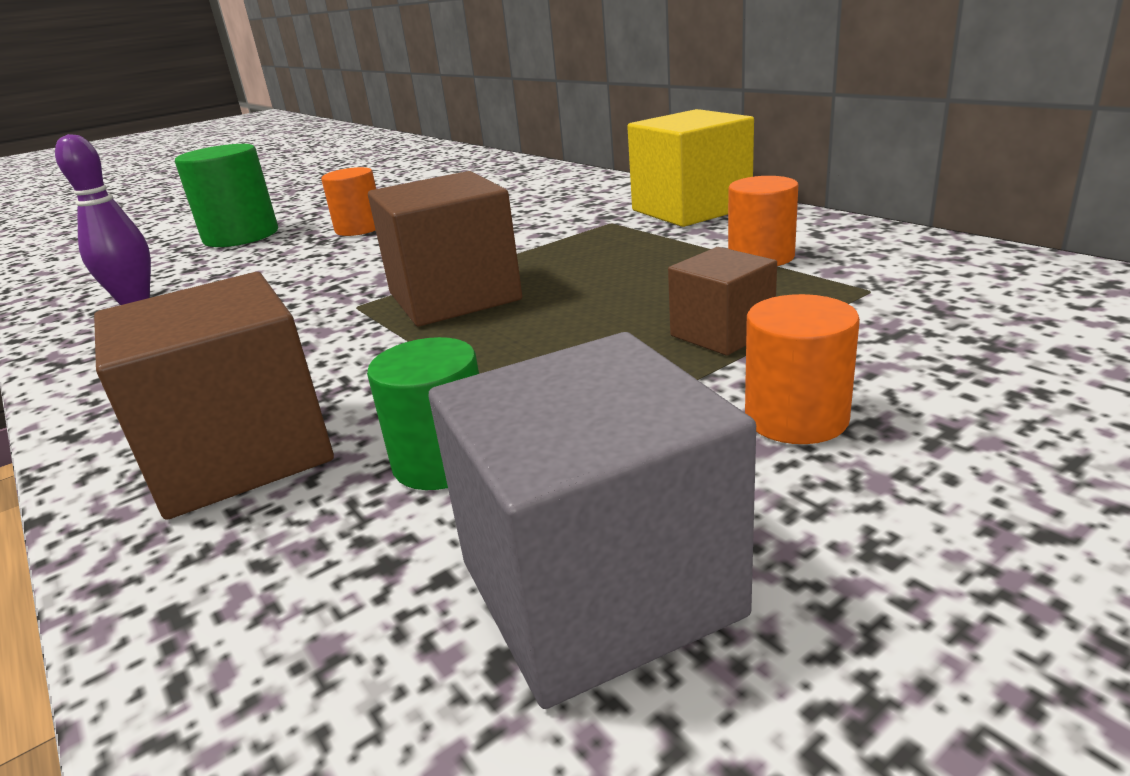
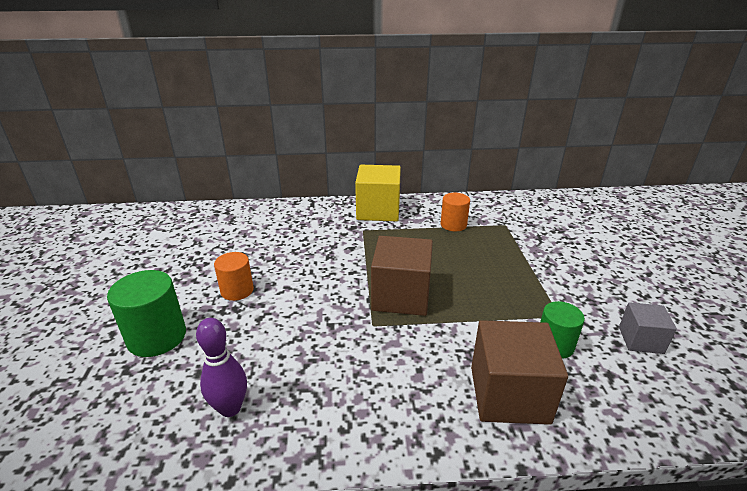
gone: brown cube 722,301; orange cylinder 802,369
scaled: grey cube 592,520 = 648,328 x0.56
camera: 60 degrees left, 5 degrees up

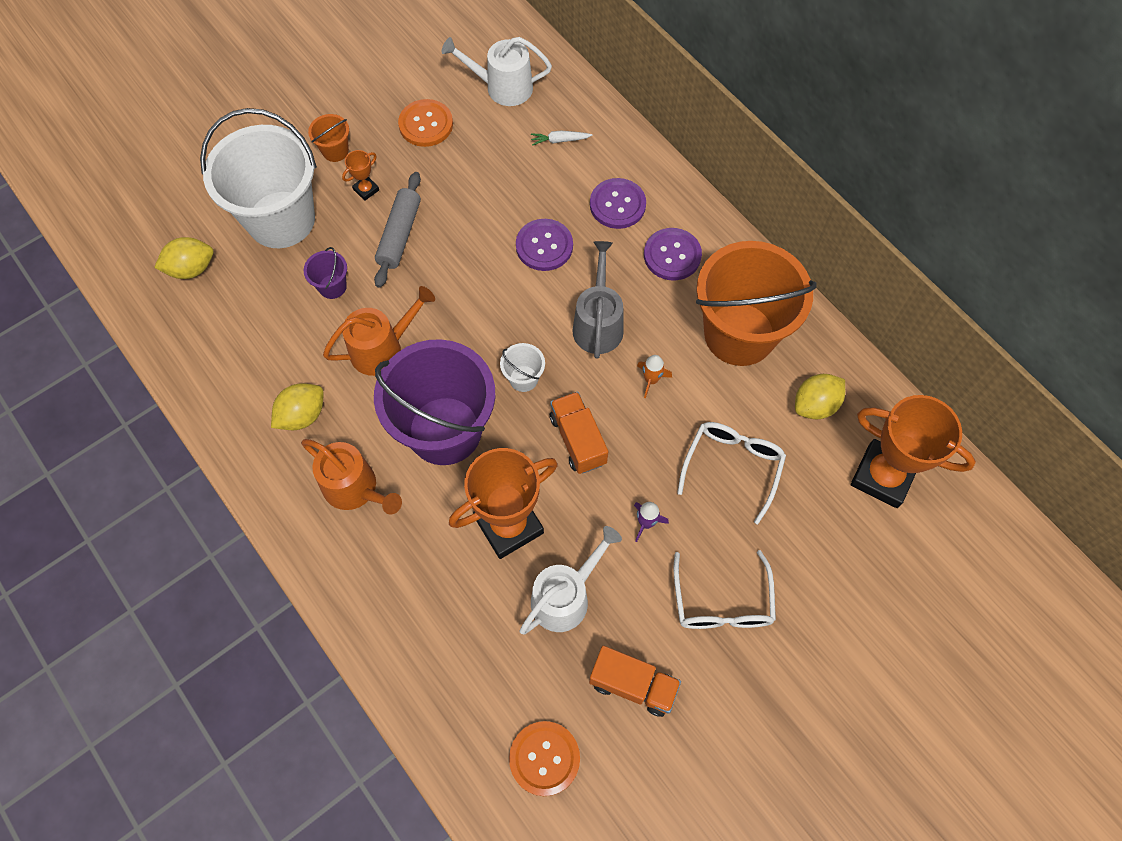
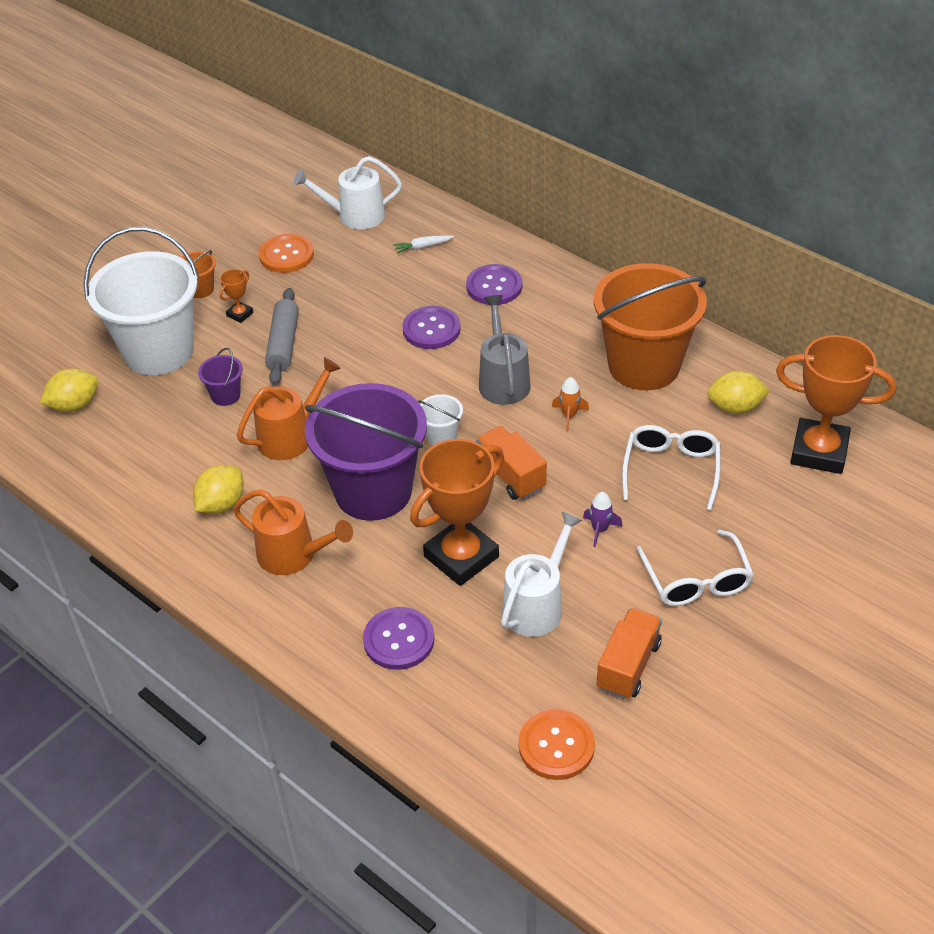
shifted: purple button 673,254 to 399,638
rotated: orange truck 635,681 = 629,653 75 degrees counterclockwise; yellow lemon 820,396 = 738,392 45 degrees clockwise
camera: 10 degrees left, 20 degrees down

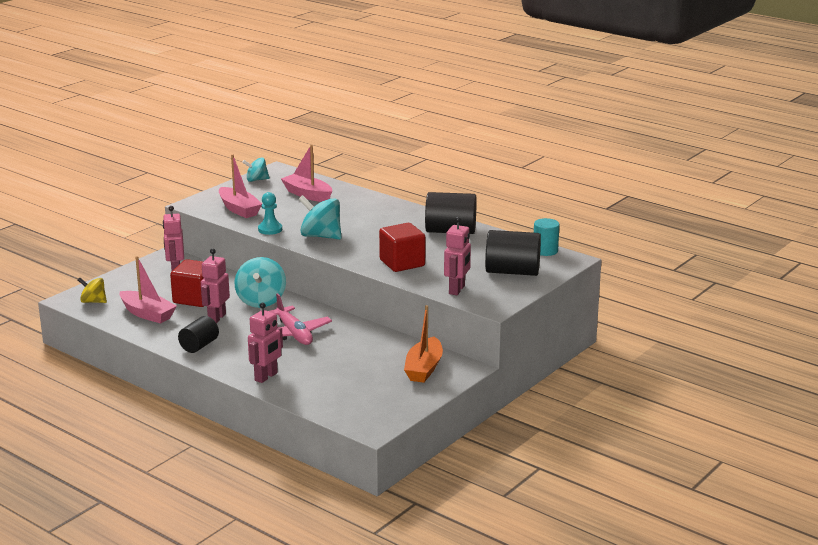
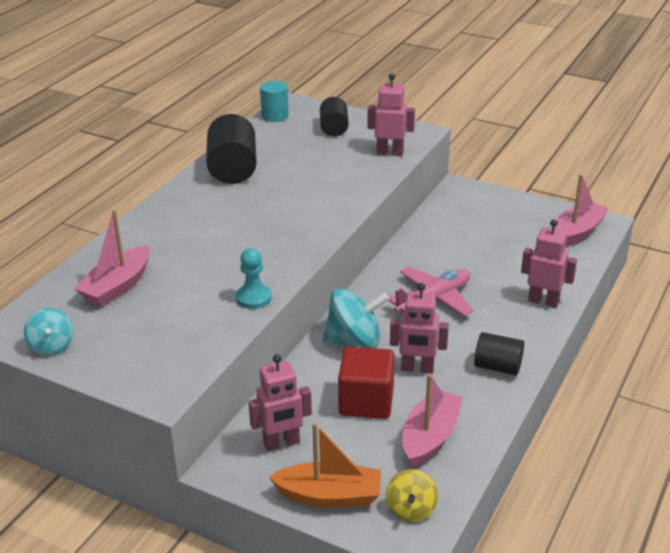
gone: turquoise spinning top 320,217; red cube 402,247
shifted: pink boat 240,186 to 581,210; orange boat 423,344 to 325,465
scaled: black cylinder 513,253 = 334,116 x0.61
camera: 100 degrees left, 10 degrees up

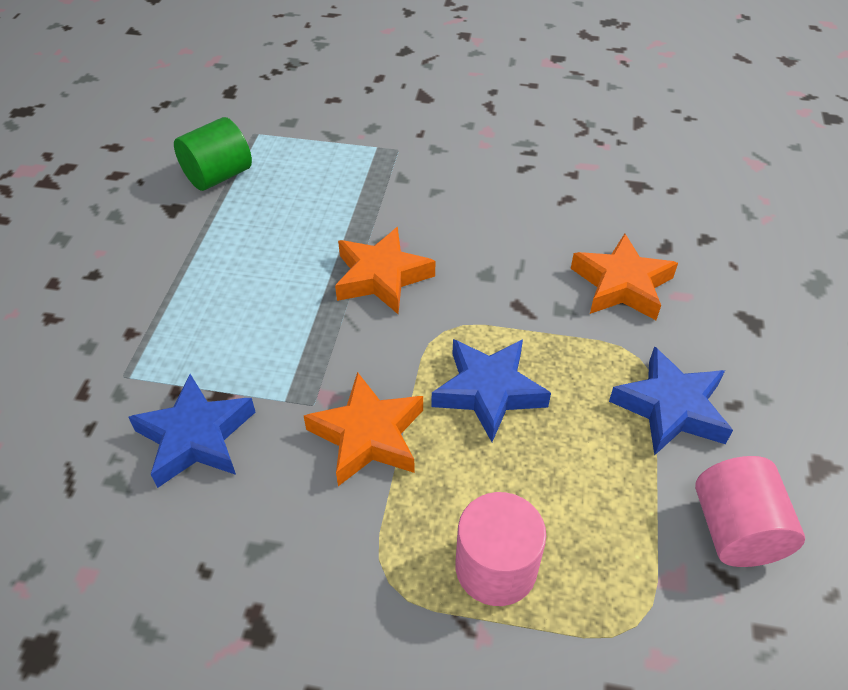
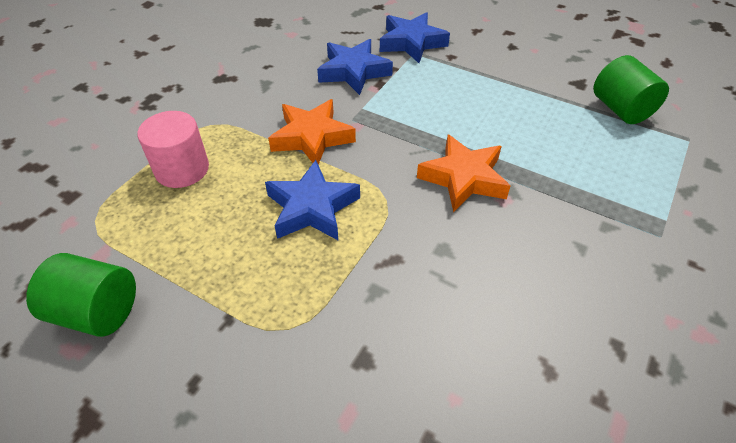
gone: orange star 624,276
shifted: blue star 671,401 to 415,37
repainted: pink cylinder 750,511 to green cylinder 81,295
camera: 110 degrees right, 0 degrees up

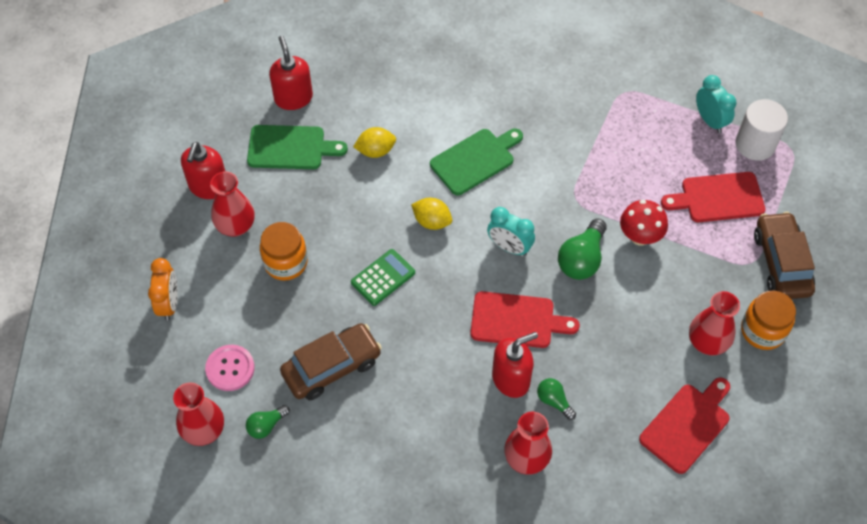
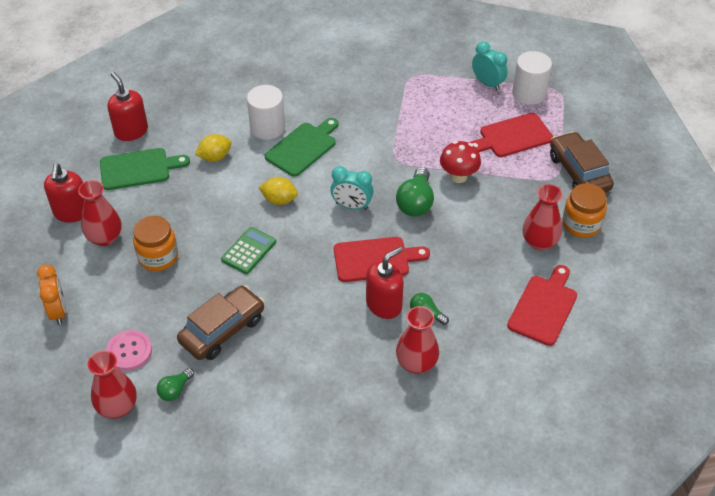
new: white cylinder 266,112
camera: 15 degrees left, 10 degrees down

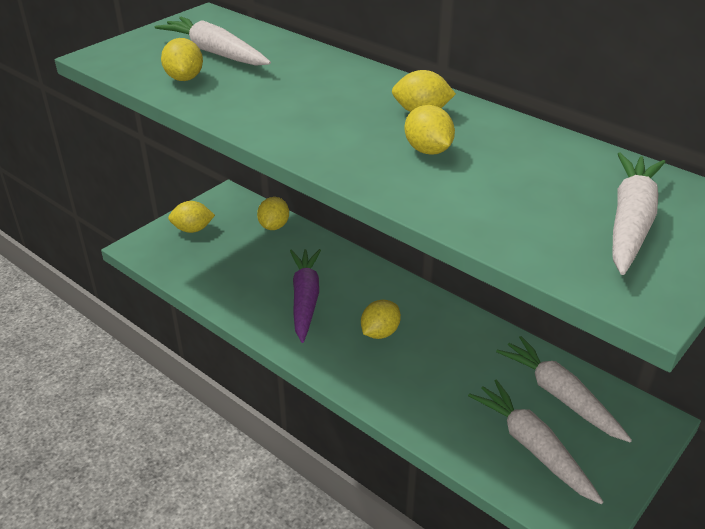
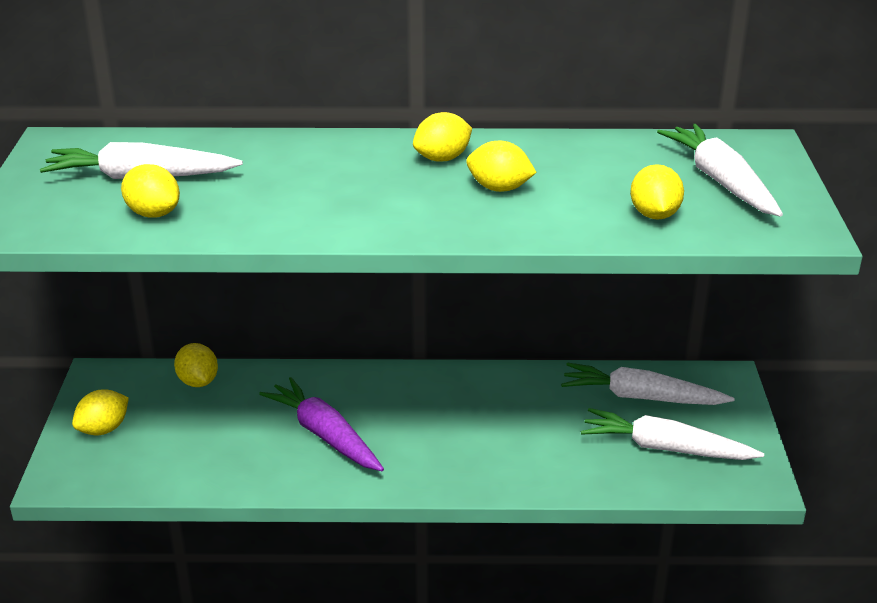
shifted: yellow lemon 381,319 to 657,192
camera: 40 degrees left, 5 degrees down

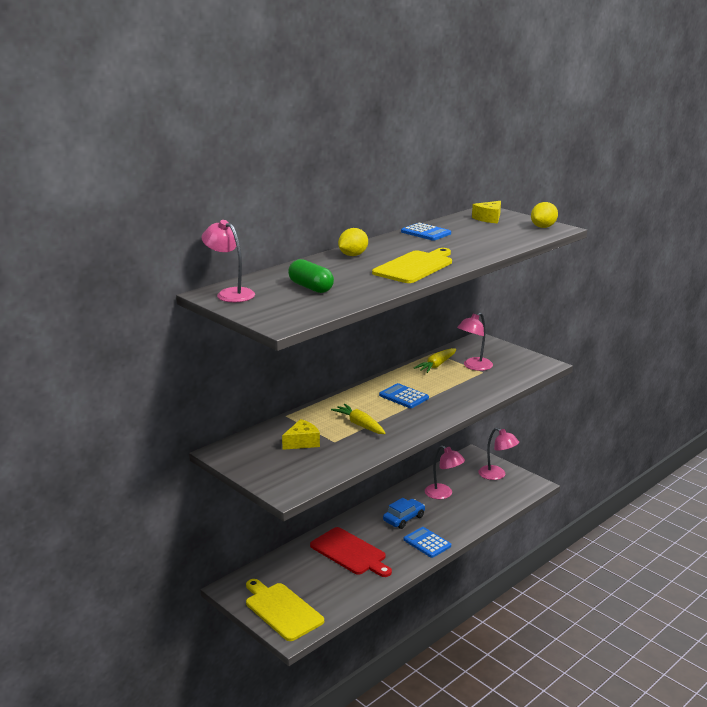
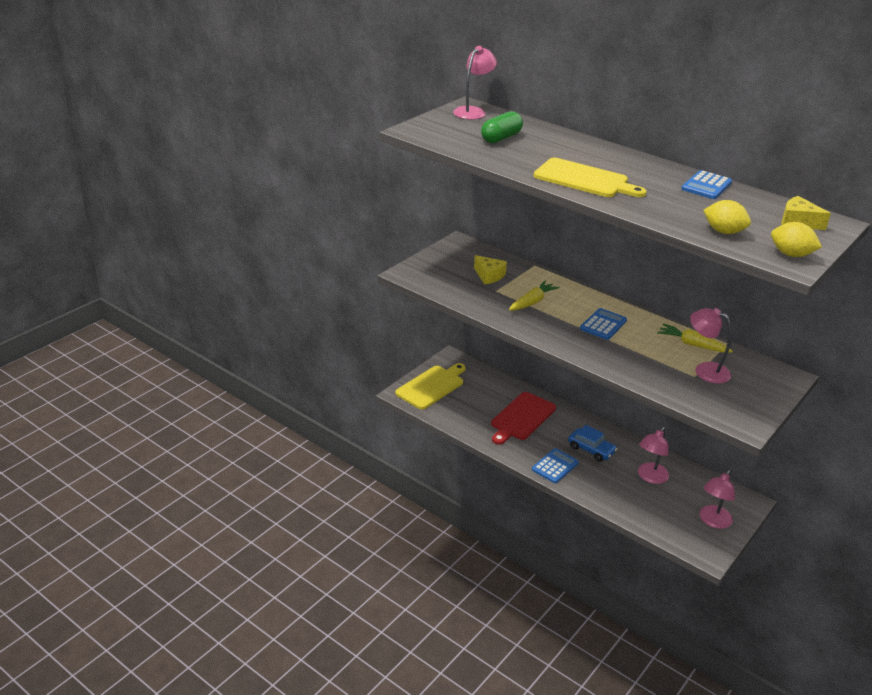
shifted: yellow lemon 353,242 to 727,217
camera: 80 degrees right, 10 degrees up

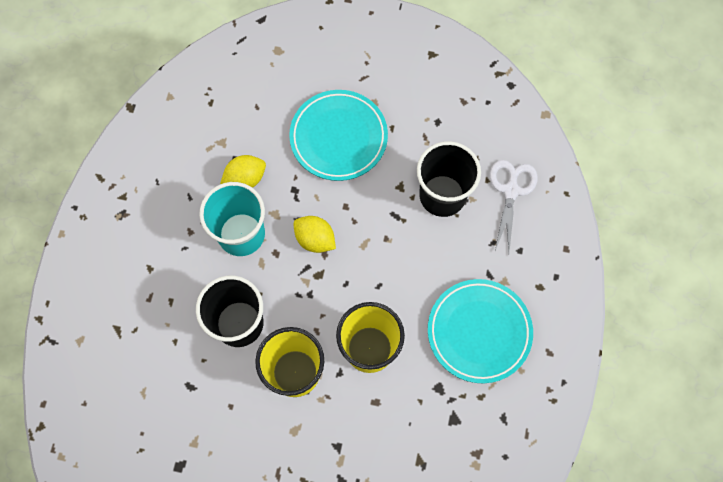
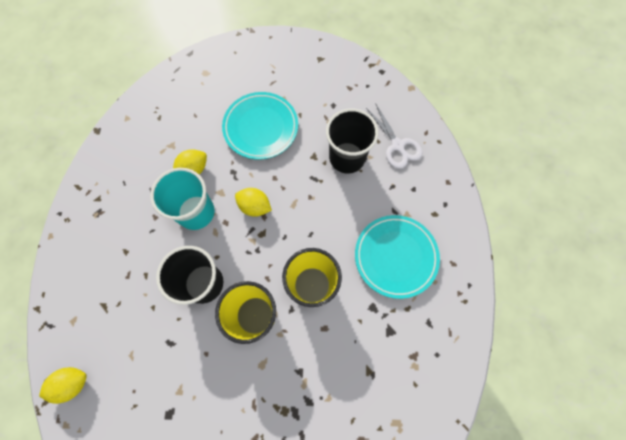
new: yellow lemon 63,385
rotated: white scissors 514,206 = 394,136 150 degrees clockwise
camera: 10 degrees left, 0 degrees up

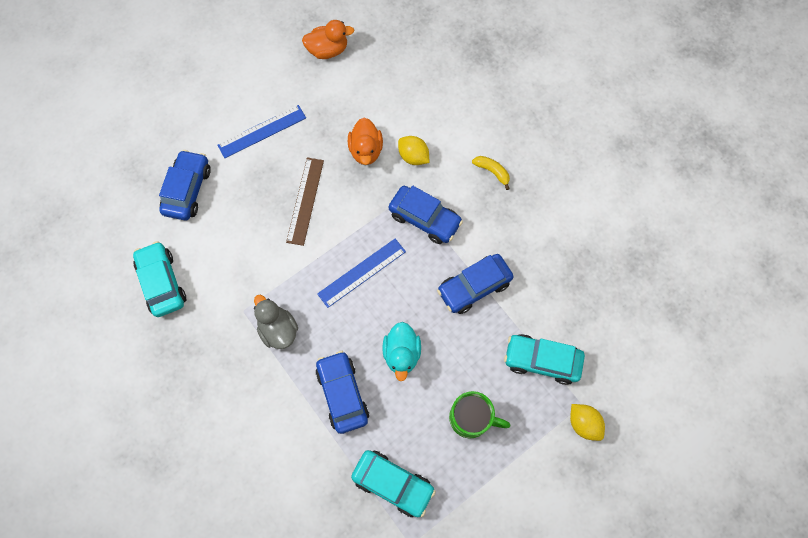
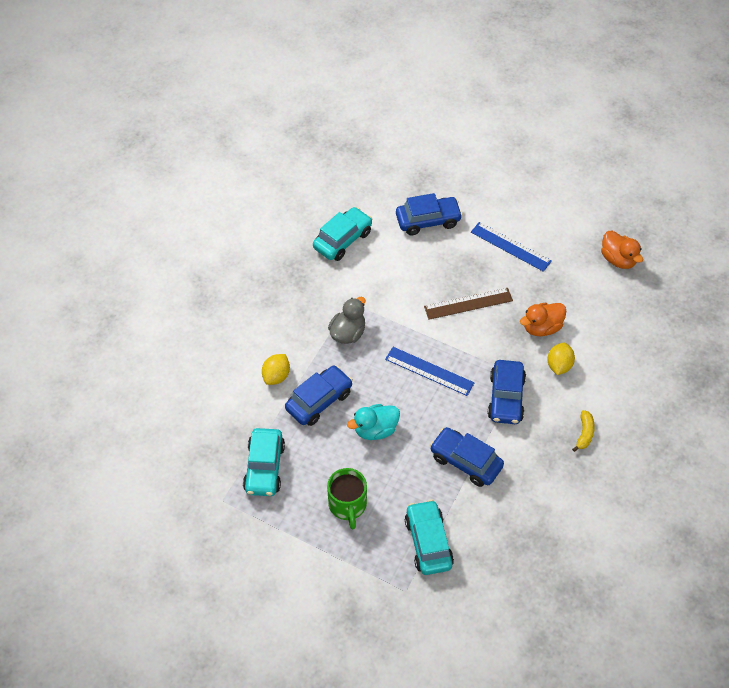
shifted: yellow lemon 587,422 to 276,369
camera: 65 degrees right, 15 degrees down

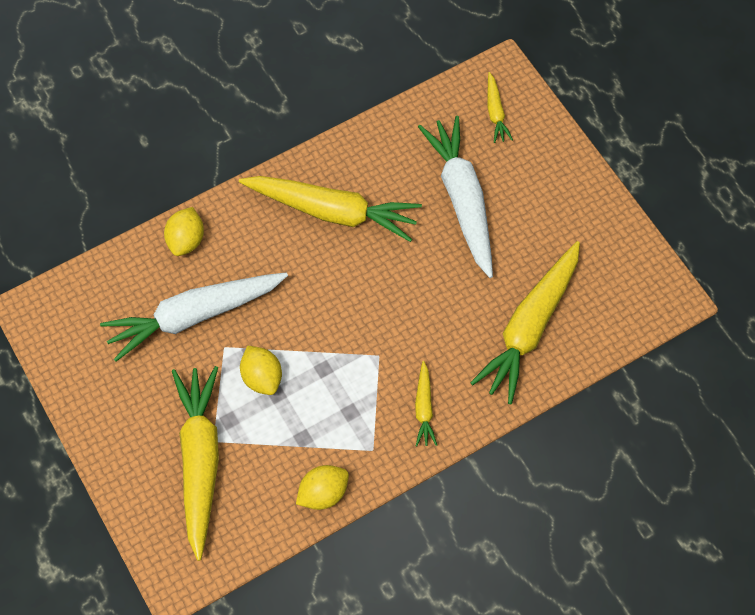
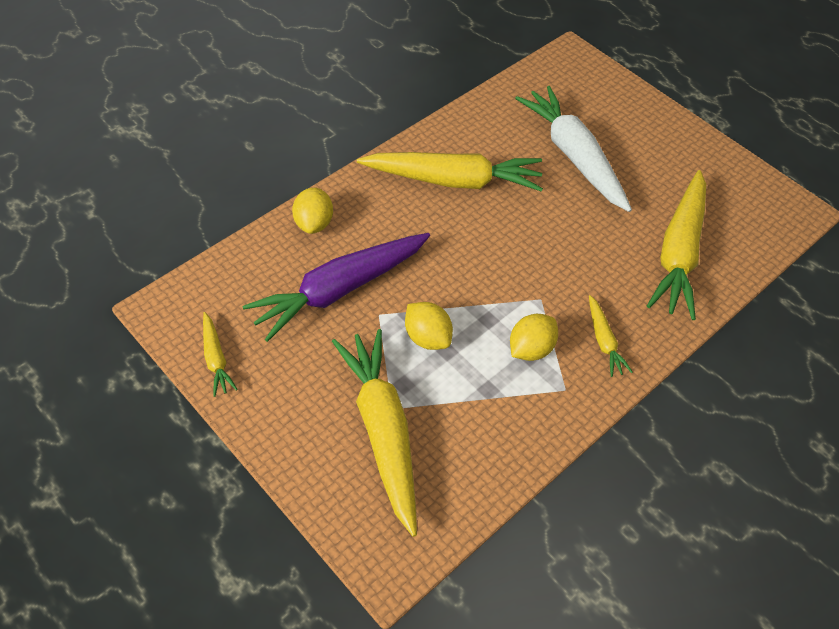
shifted: yellow lemon 322,487 to 534,337; yellow carrot 500,107 to 220,354
repainted: white carrot 194,317 to purple carrot 336,287
camera: 15 degrees left, 10 degrees down

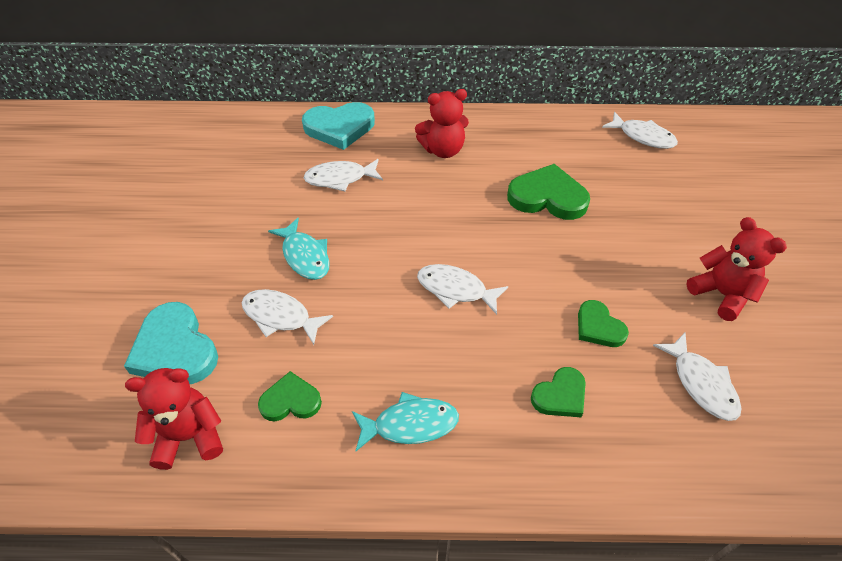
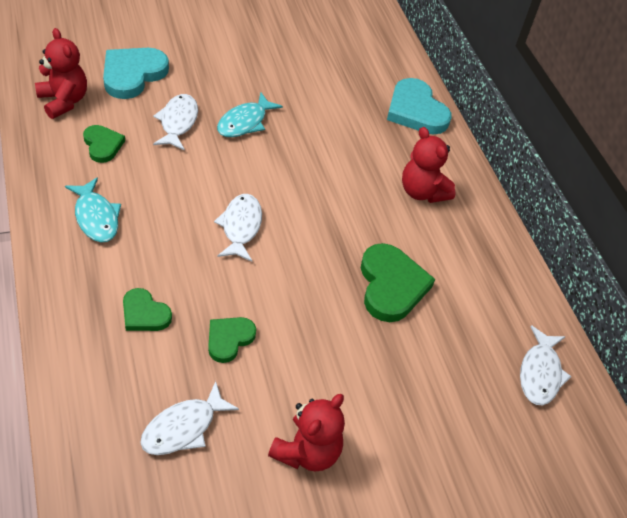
gone: white fish 343,175
camera: 65 degrees right, 0 degrees up

